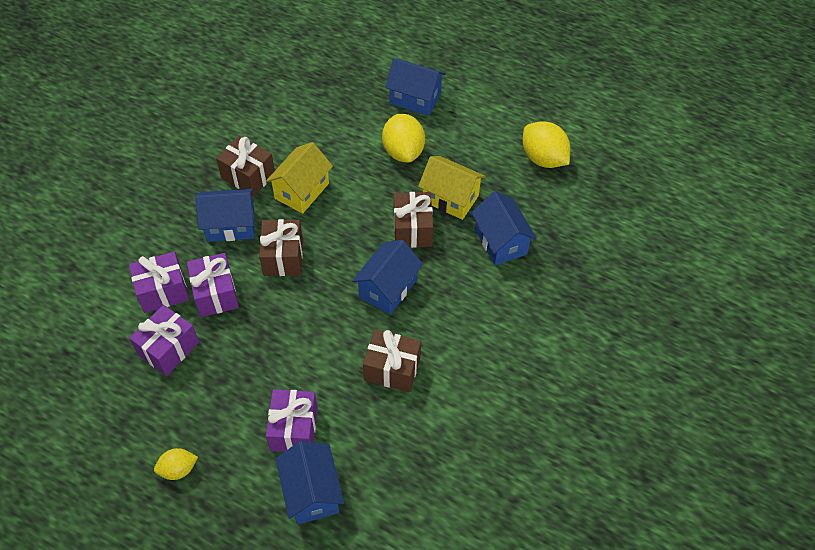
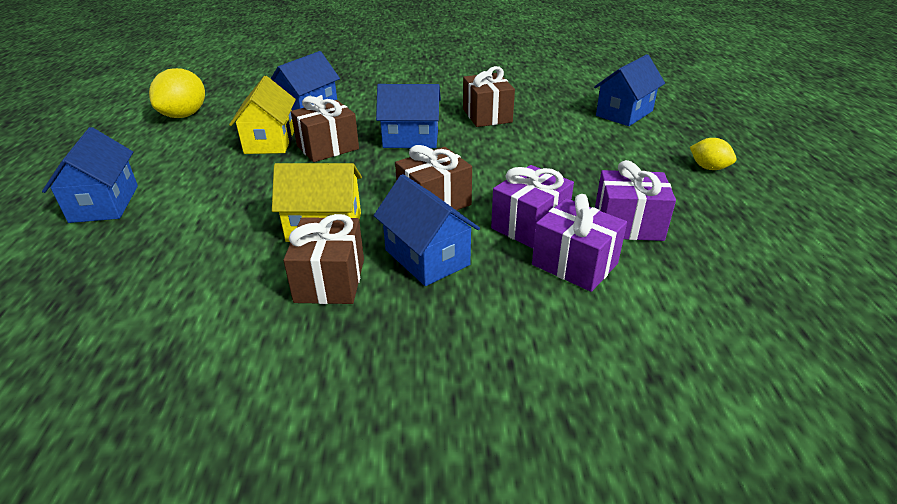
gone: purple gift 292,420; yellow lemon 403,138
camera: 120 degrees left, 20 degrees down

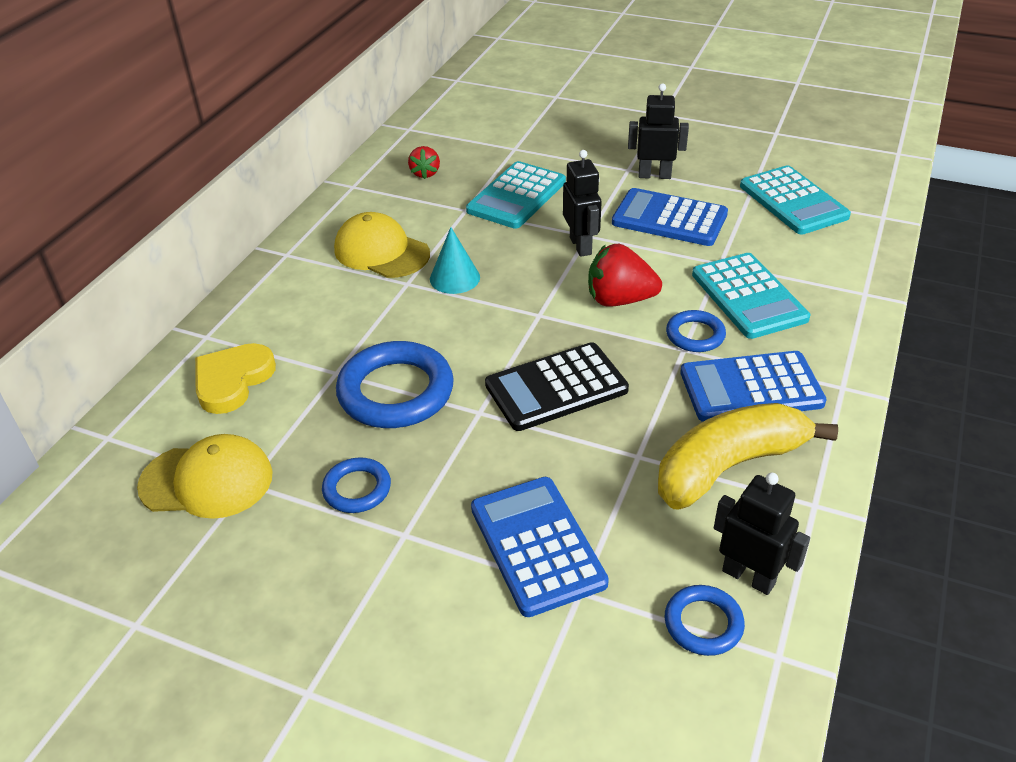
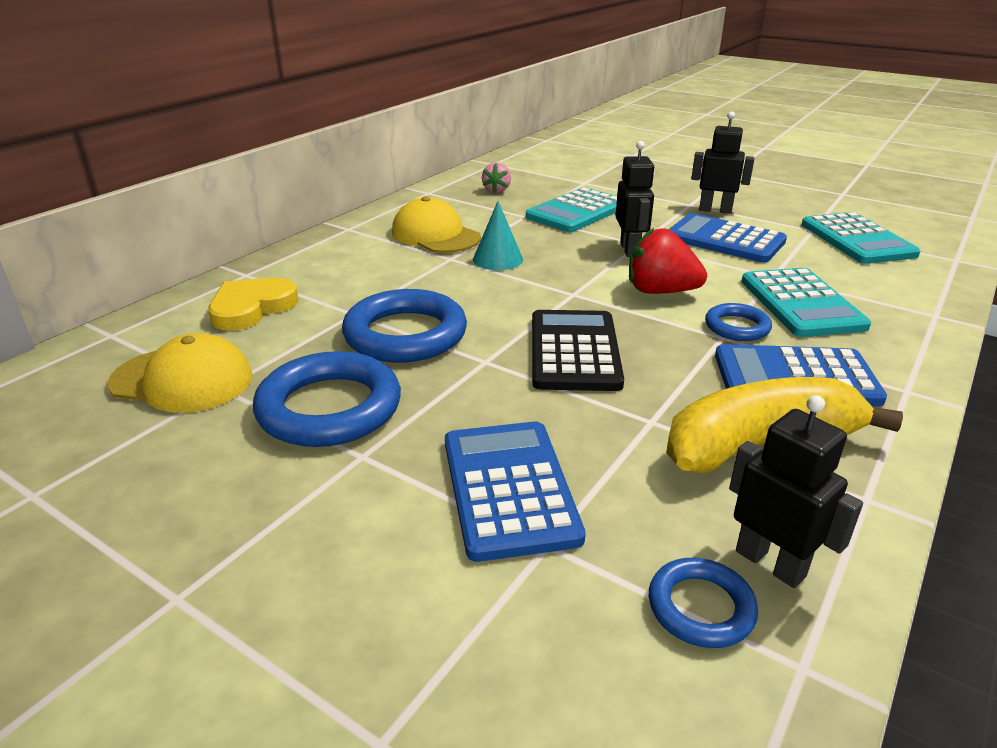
repainted: red strawberry 424,162 to pink strawberry 496,178
rotated: black calculator 557,386 = 578,350 105 degrees clockwise
scaled: blue ring 356,485 = 327,399 x1.88
camera: 10 degrees right, 10 degrees down

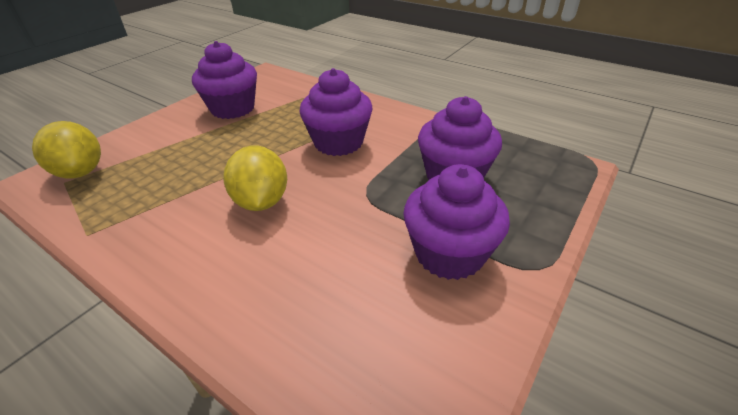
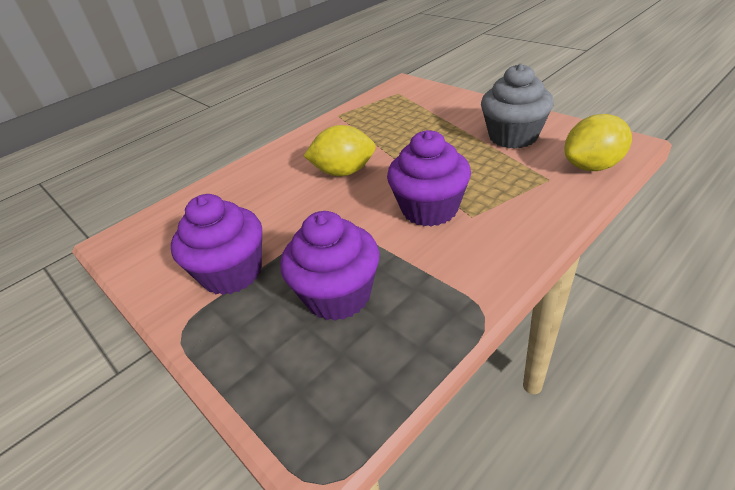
shifted: yellow lemon 66,149 to 598,142
repainted: purple cupcake 224,80 to grey cupcake 517,106
camera: 105 degrees right, 0 degrees up

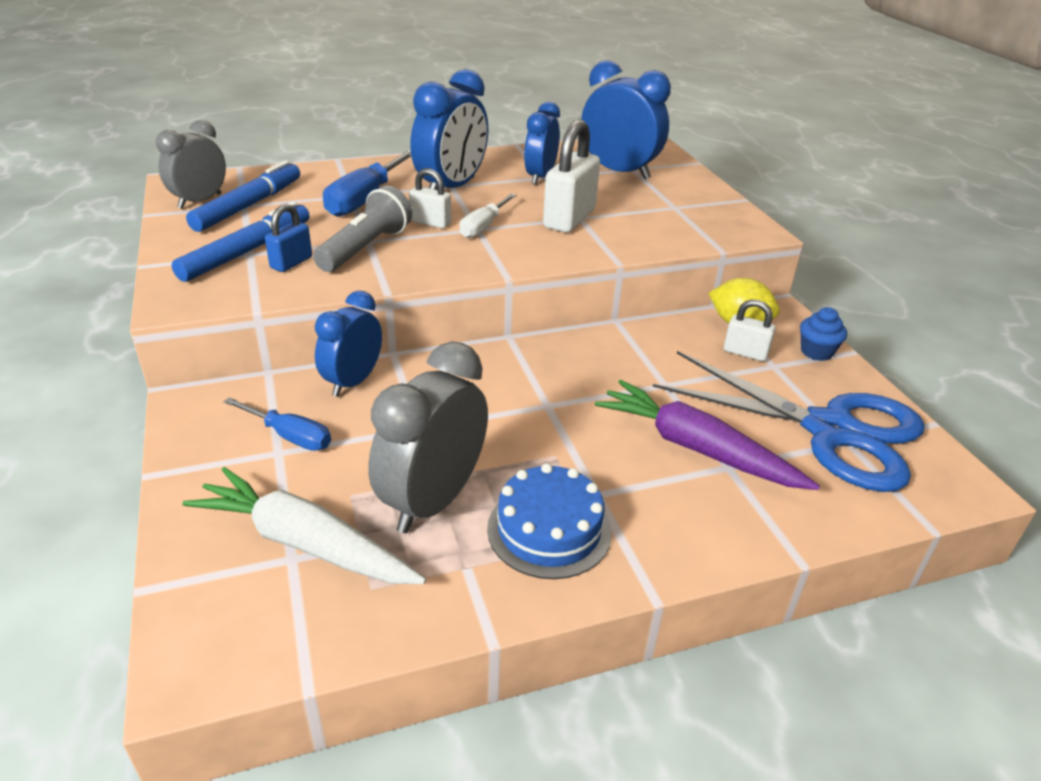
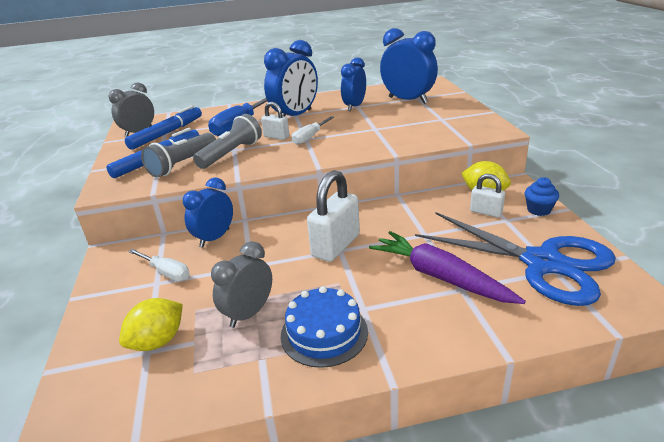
shifted: white padlock 571,176 to 333,216
swapped: white carrot 304,525 to yellow lemon 151,324; blue padlock 288,238 to grey flashlight 178,155
repainted: blue screwdriver 277,424 to white screwdriver 159,265
scaled: grey clock 428,437 = 241,284 x0.67
camera: 10 degrees right, 5 degrees down

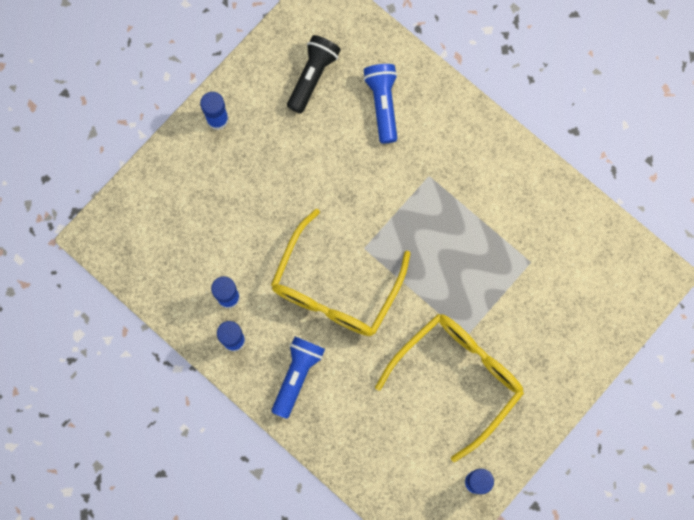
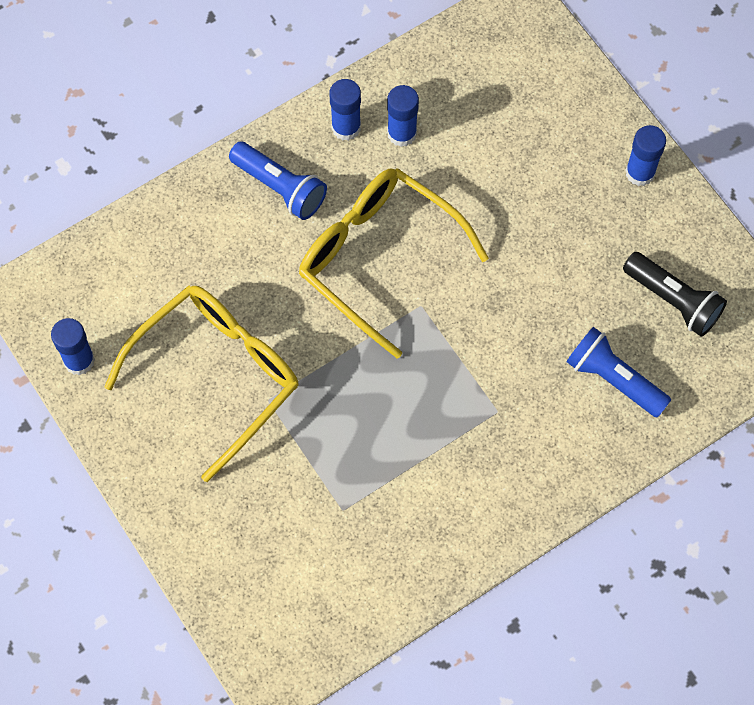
rotated: blue flashlight 380,103 = 618,372 150 degrees counterclockwise; yellow glasses 449,388 = 201,384 105 degrees counterclockwise
camera: 105 degrees right, 10 degrees down

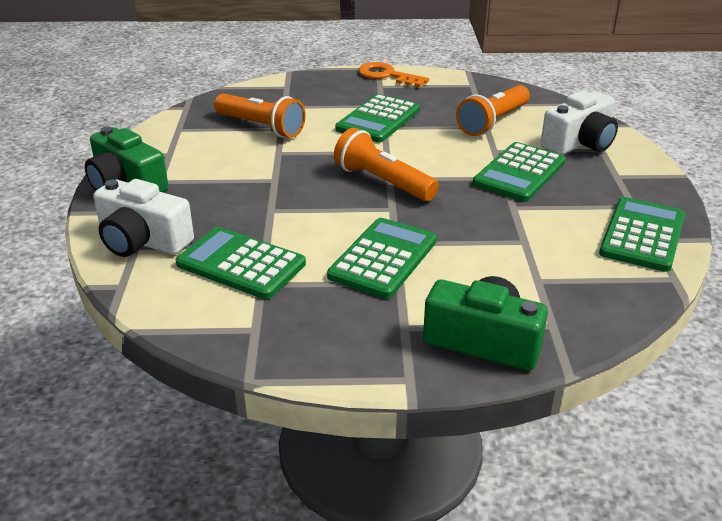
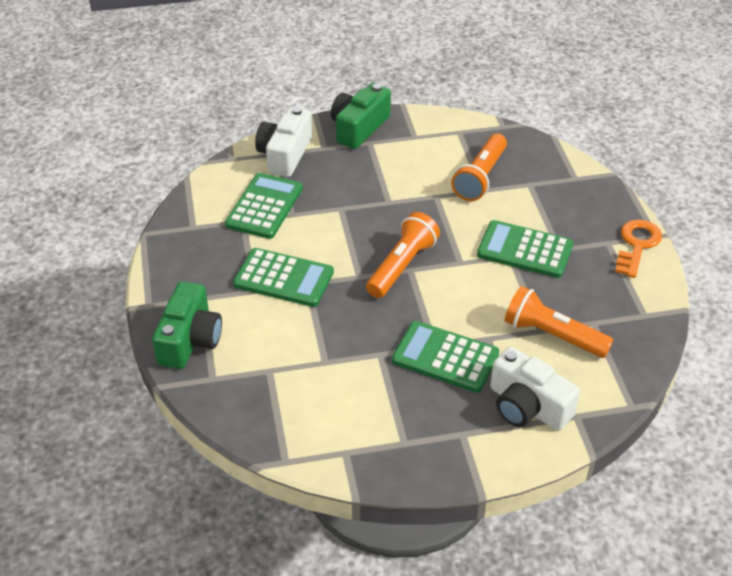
gone: green calculator 642,234
camera: 80 degrees right, 10 degrees up

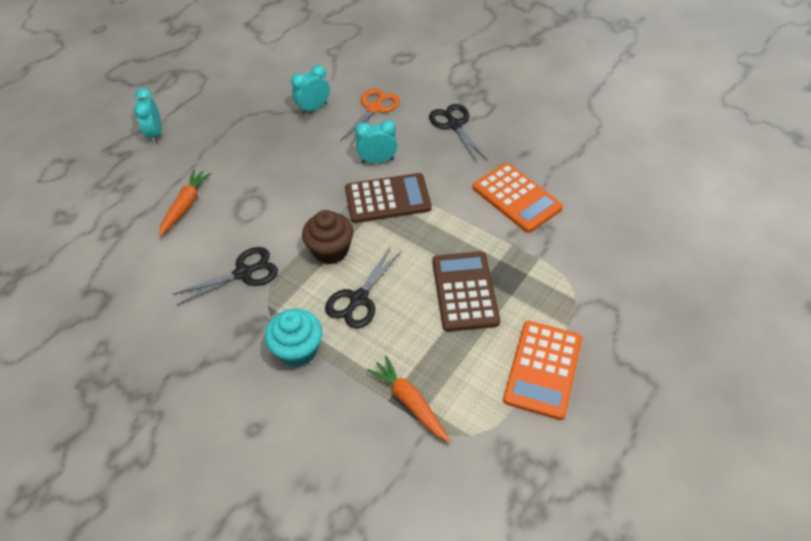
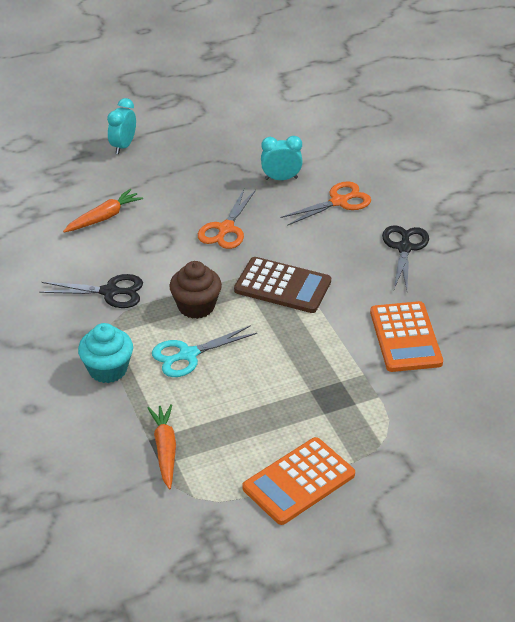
gone: turquoise clock 376,141; brown calculator 466,291
new: orange scissors 227,219
repainted: black scissors 363,287 to turquoise scissors 204,351
camera: 30 degrees right, 10 degrees down

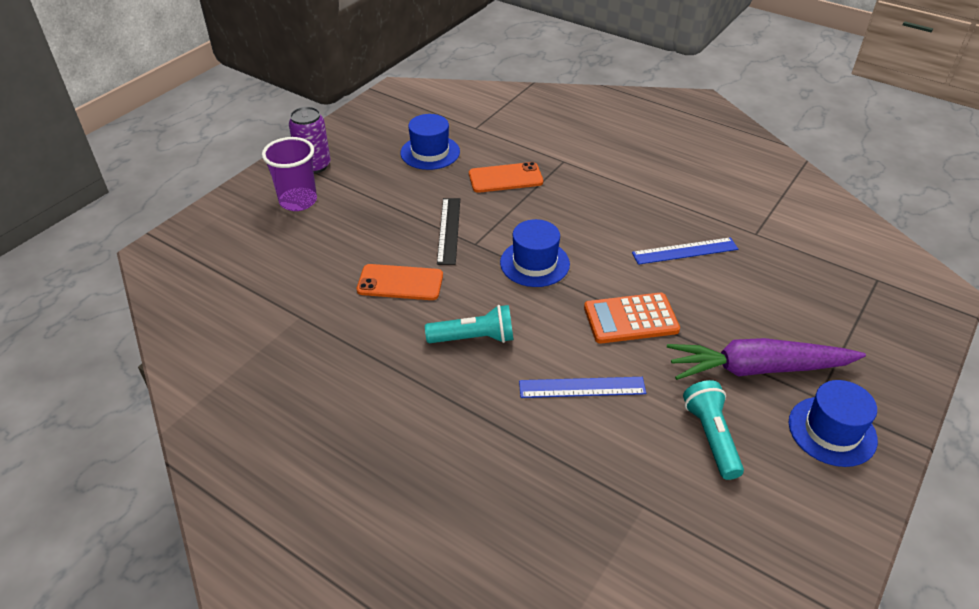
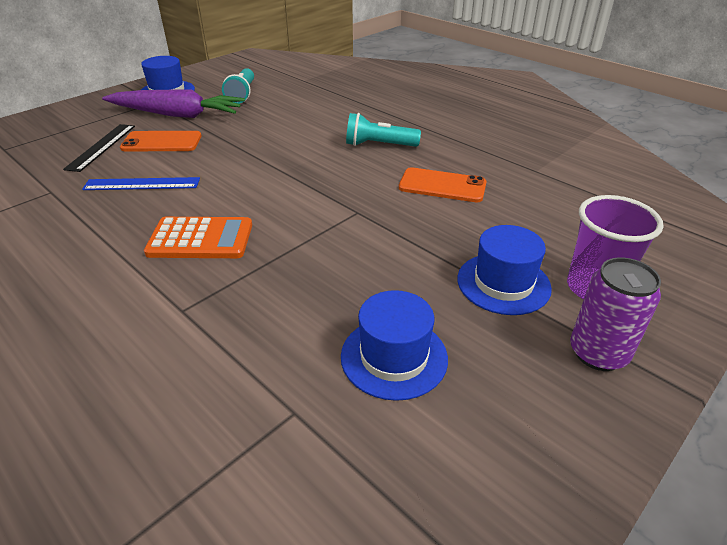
gone: blue ruler 582,387
shifted: black ruler 448,231 to 99,148; orange phone 506,177 to 161,141; blue hat 535,253 to 504,270; orange calculator 632,318 to 198,237
camera: 170 degrees left, 5 degrees down

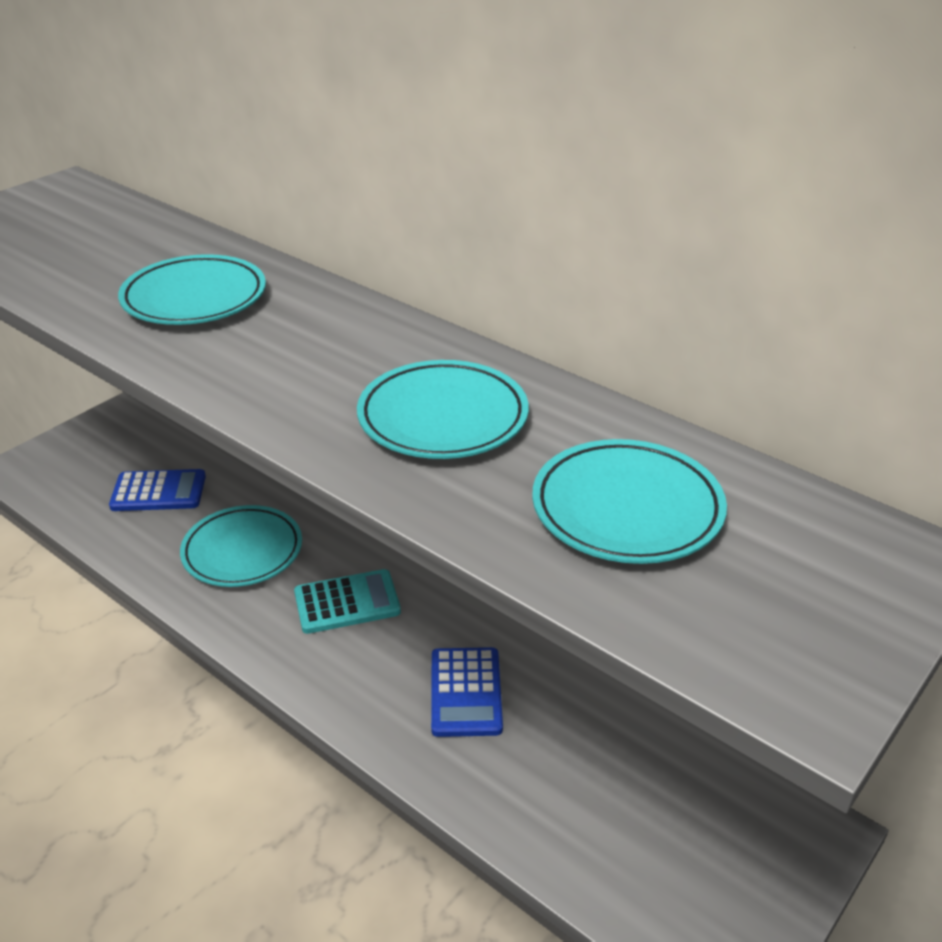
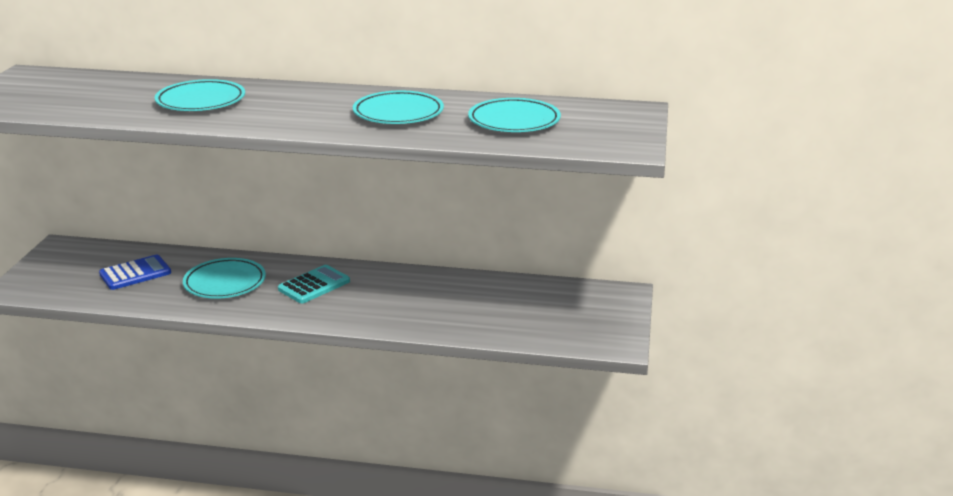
gone: blue calculator 467,692
camera: 30 degrees left, 10 degrees down

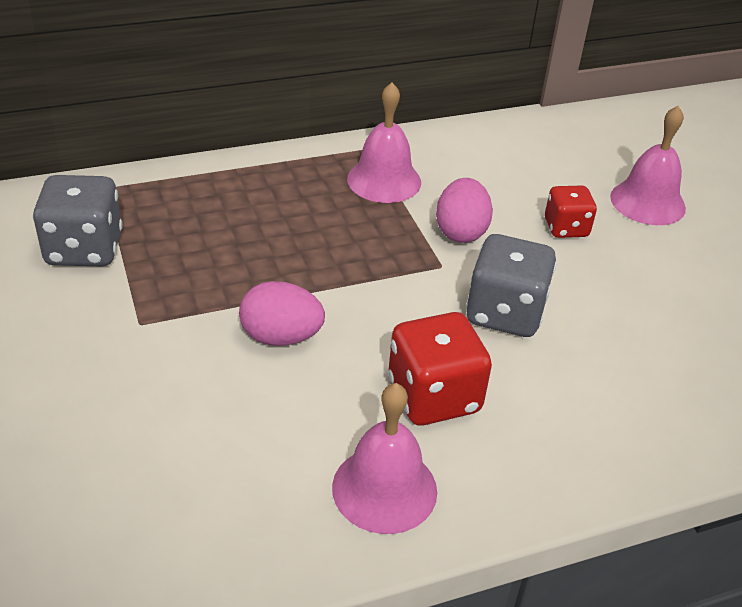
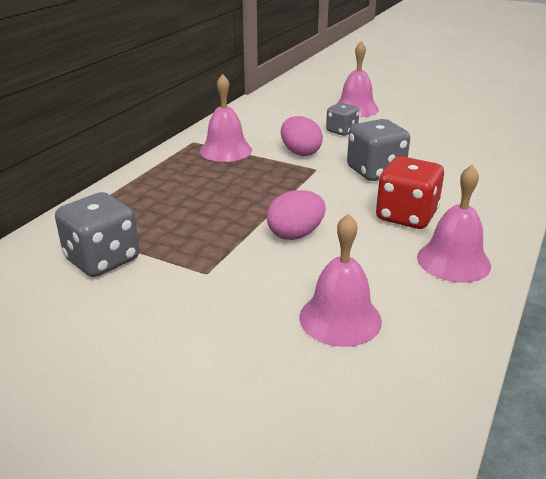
new: pink bell 340,280
repainted: red dice 571,212 to grey dice 342,119
camera: 40 degrees left, 10 degrees down

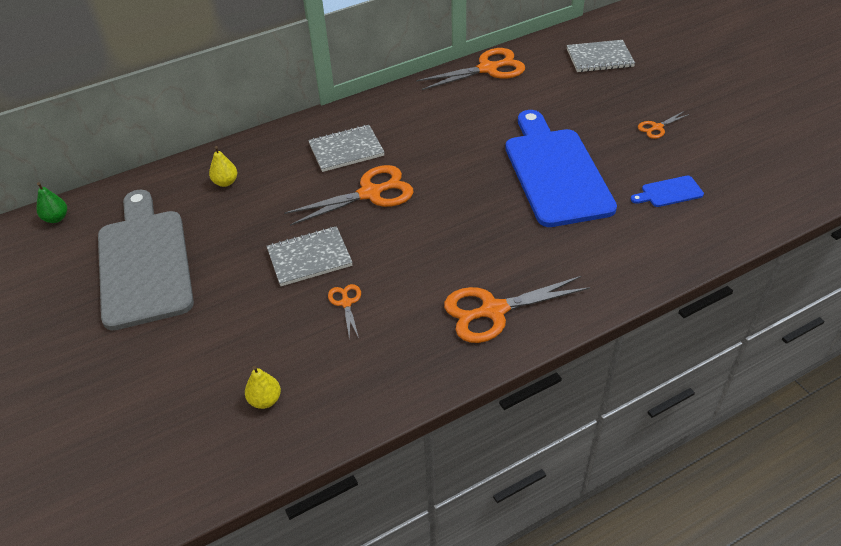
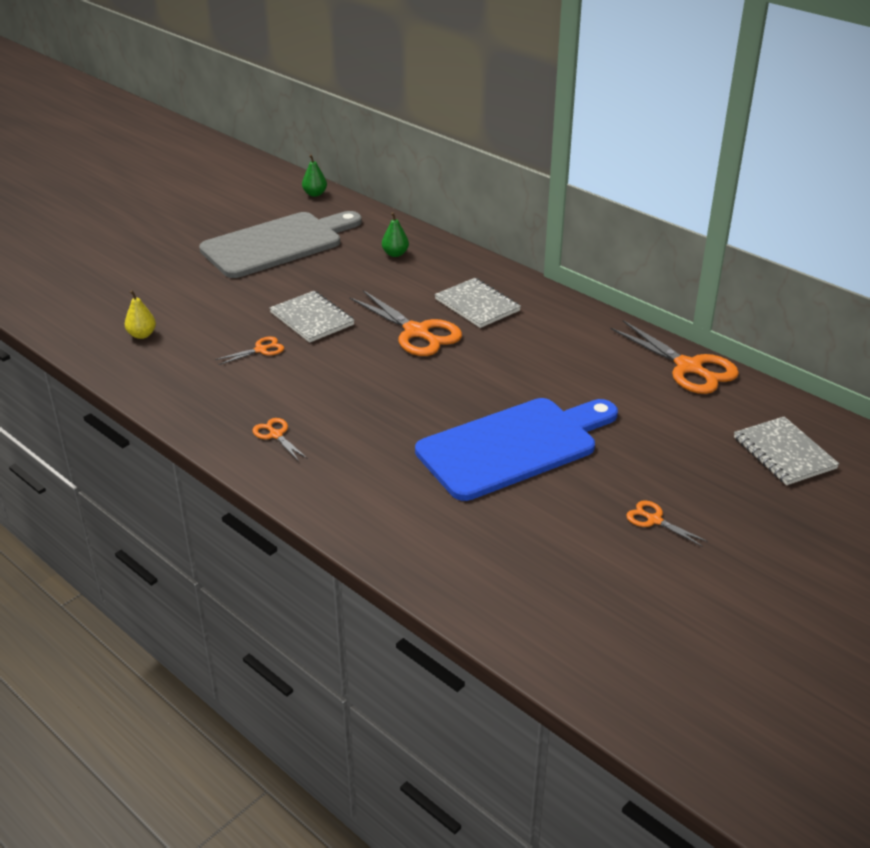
gone: blue cutting board 667,191
repainted: yellow pear 223,166 to green pear 395,234
scaled: orange scissors 517,309 = 280,440 x0.49
camera: 70 degrees right, 10 degrees down

